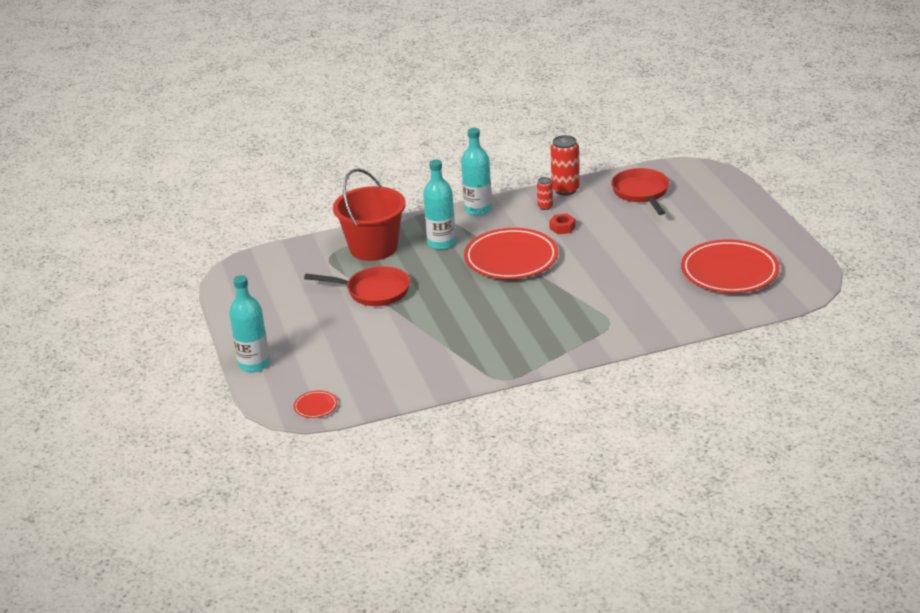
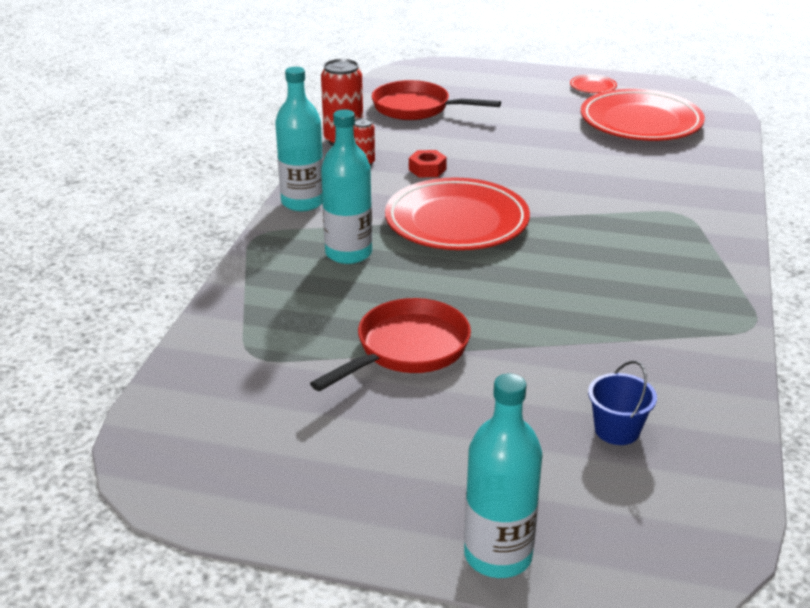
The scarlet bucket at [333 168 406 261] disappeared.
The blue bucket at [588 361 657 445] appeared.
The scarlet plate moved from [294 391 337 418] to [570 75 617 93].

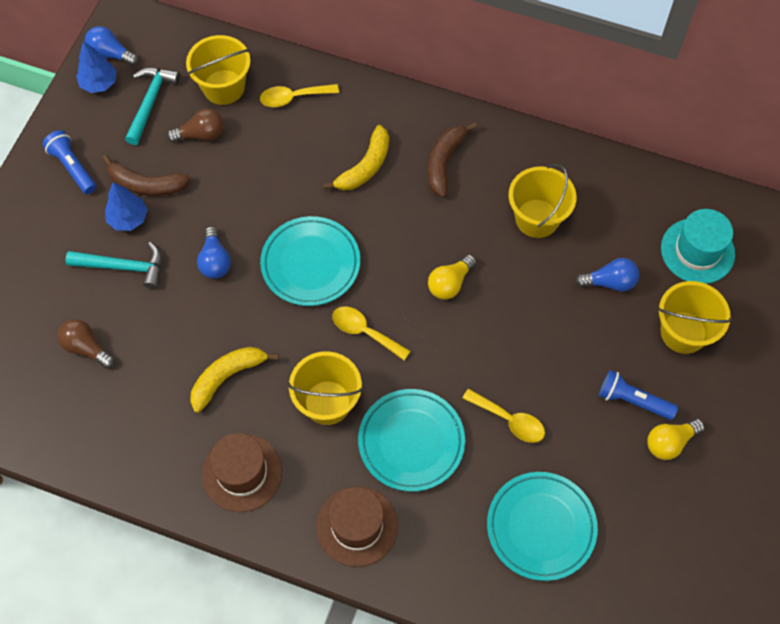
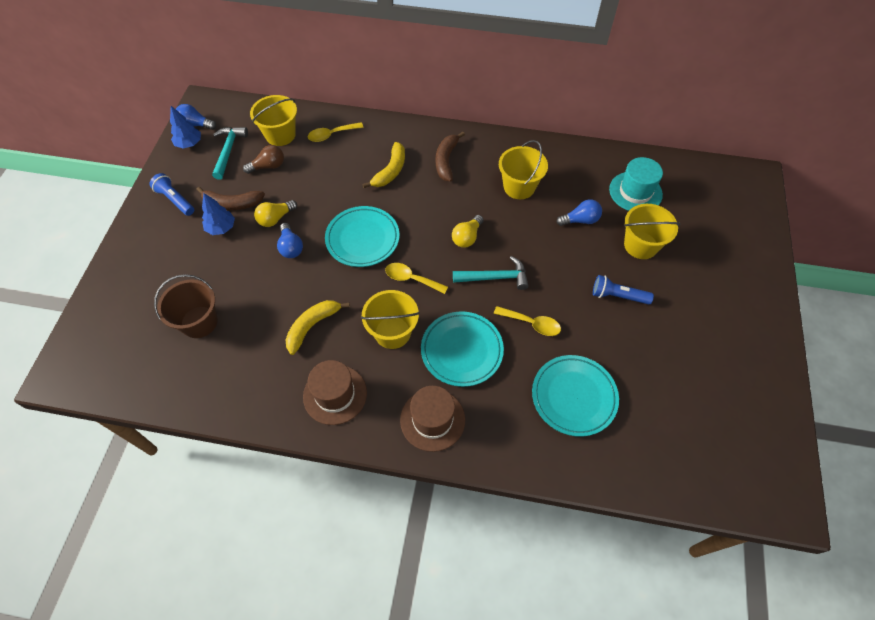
The turquoise hammer moved from [66 242 162 289] to [453 256 529 290].
The yellow lightbulb moved from [647 419 705 460] to [254 200 297 227].
The dark brown lightbulb at [58 319 115 369] was replaced by the dark brown bucket at [154 274 218 338].

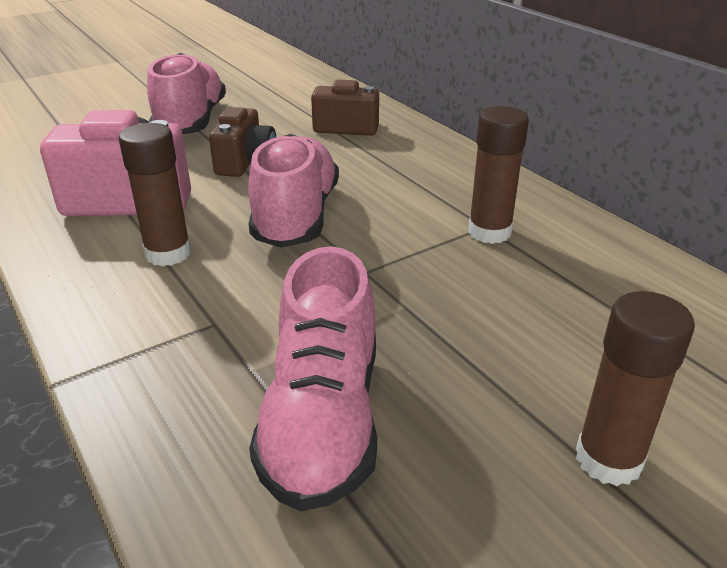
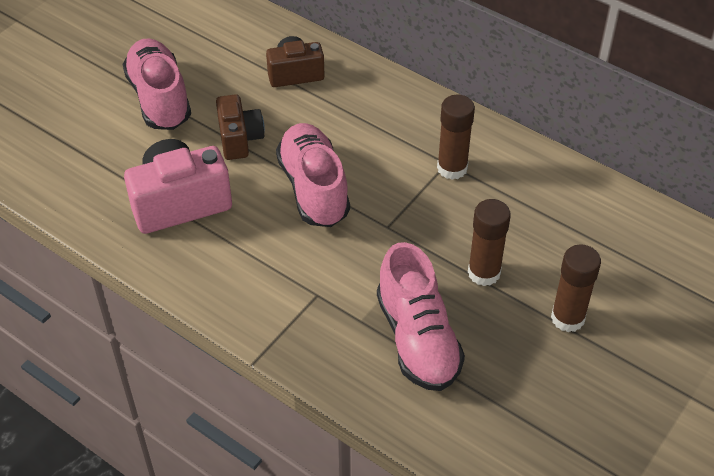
The dark brown glue moved from [118 123 191 266] to [468 199 511 286].

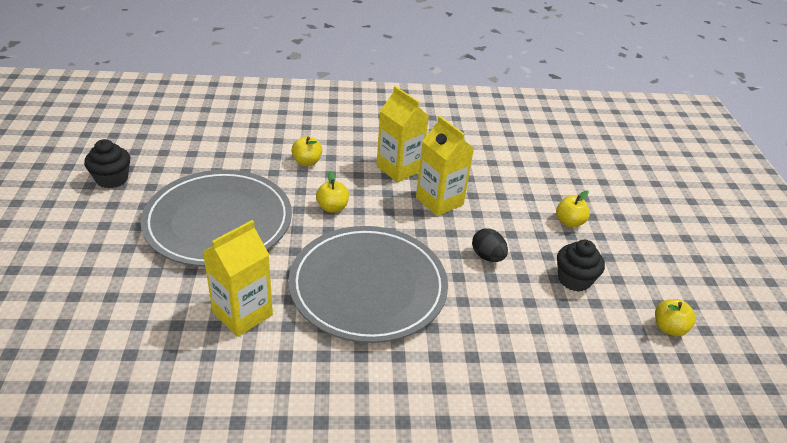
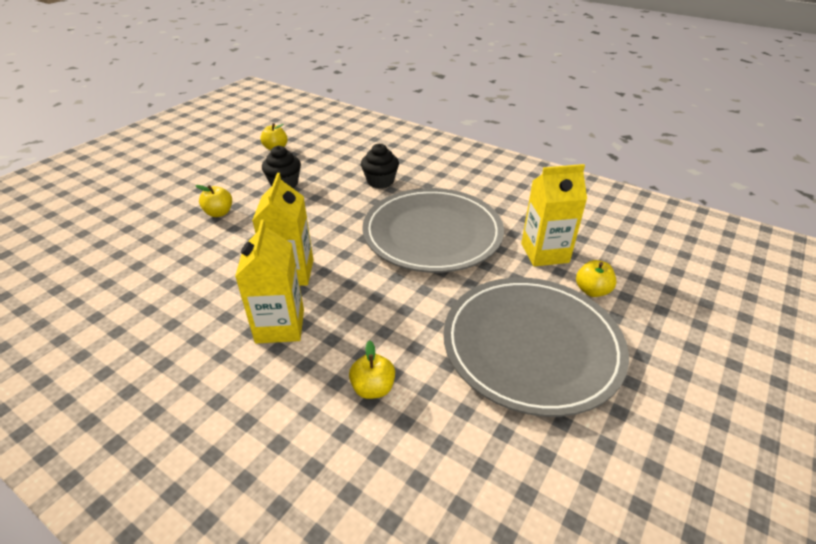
The ebony egg shape at [472 228 508 262] disappeared.
The ebony cupcake moved from [84 139 130 188] to [361 143 399 189].
The yellow apple moved from [316 171 349 213] to [576 260 616 297].

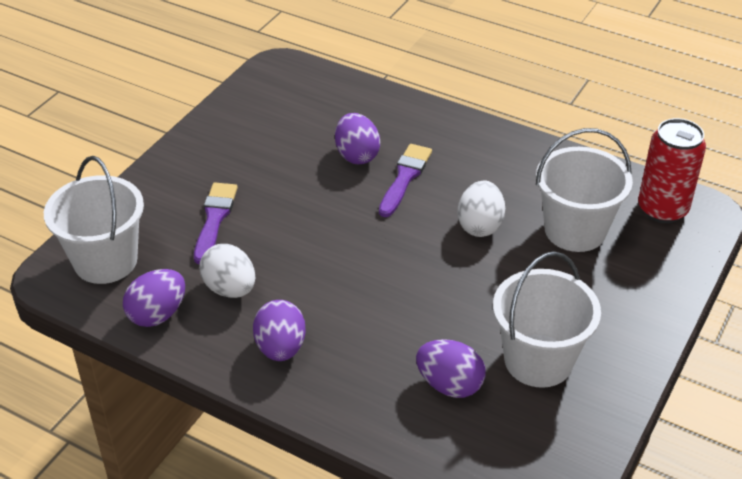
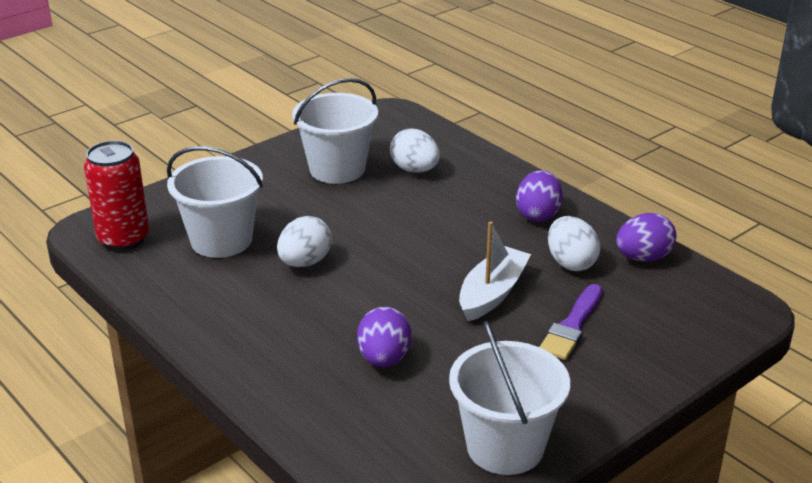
The royal purple brush at [379 144 432 217] disappeared.
The snow-white sailboat at [459 221 531 321] appeared.
The snow-white bucket moved from [44 156 144 284] to [449 320 570 475].
The royal purple egg shape at [416 339 485 398] became the snow-white egg shape at [390 128 440 173].

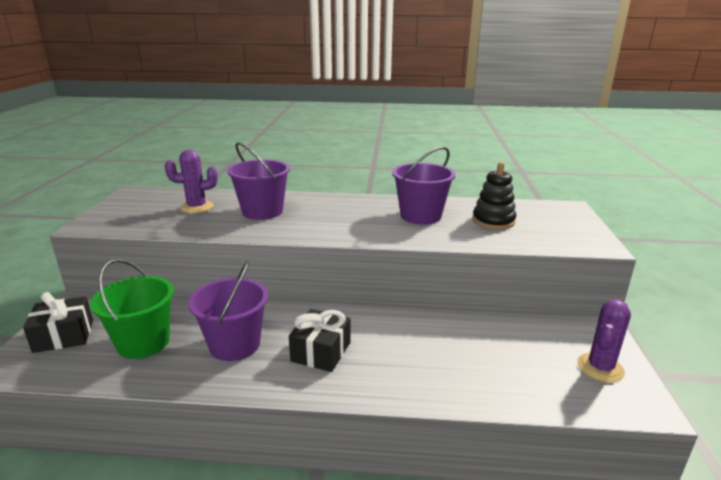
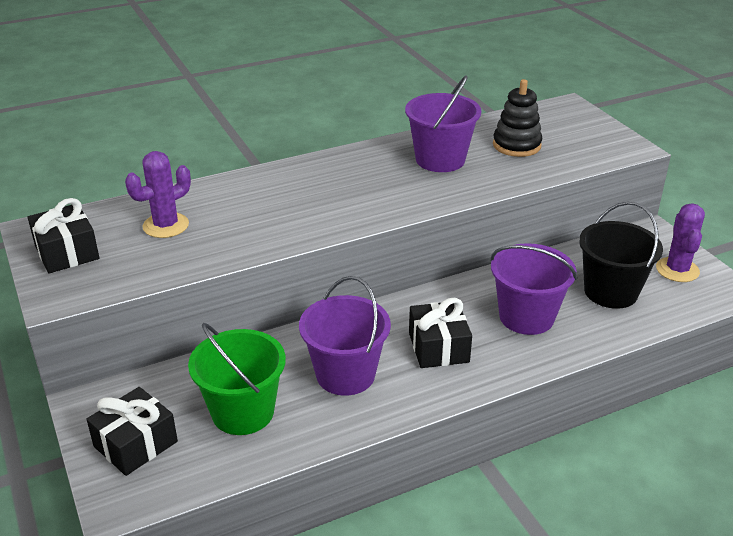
The ebony gift at [28 198 99 273] appeared.
The ebony bucket at [579 202 663 309] appeared.
The royal purple bucket moved from [227 142 290 220] to [491 243 577 335].

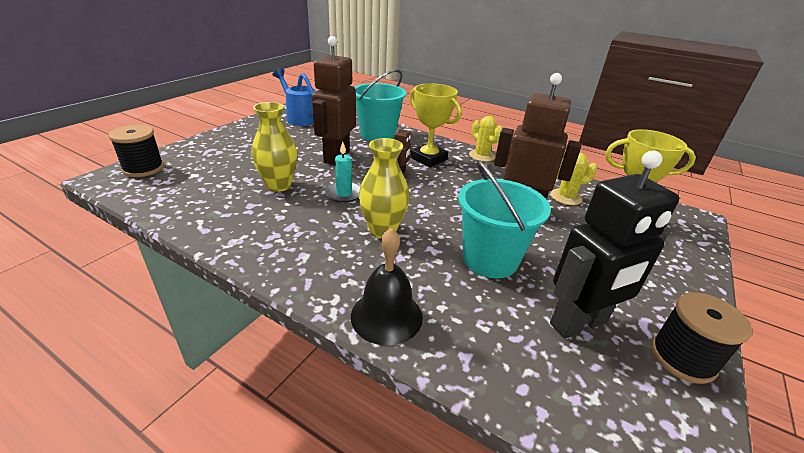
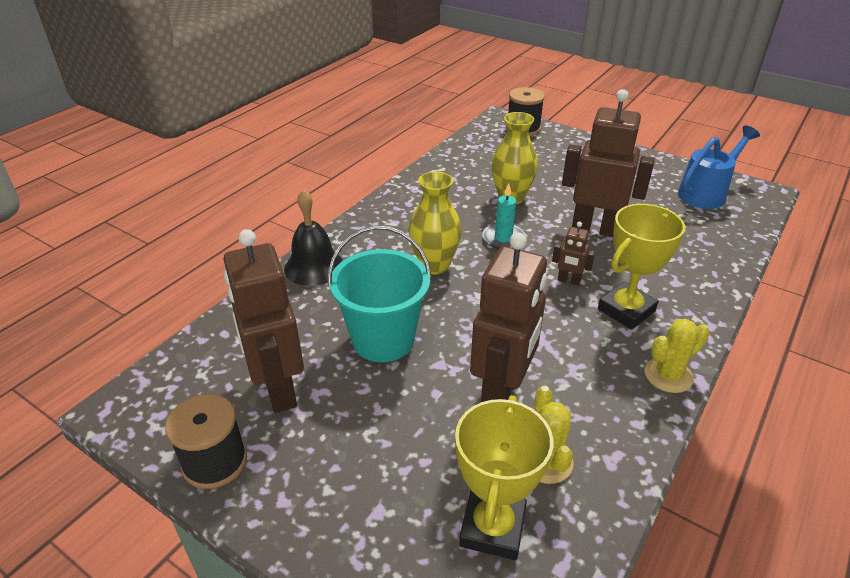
The turquoise bucket at [355 69 407 141] disappeared.
The ebony robot figure at [550 151 679 339] became the dark brown robot figure at [224 229 304 413].

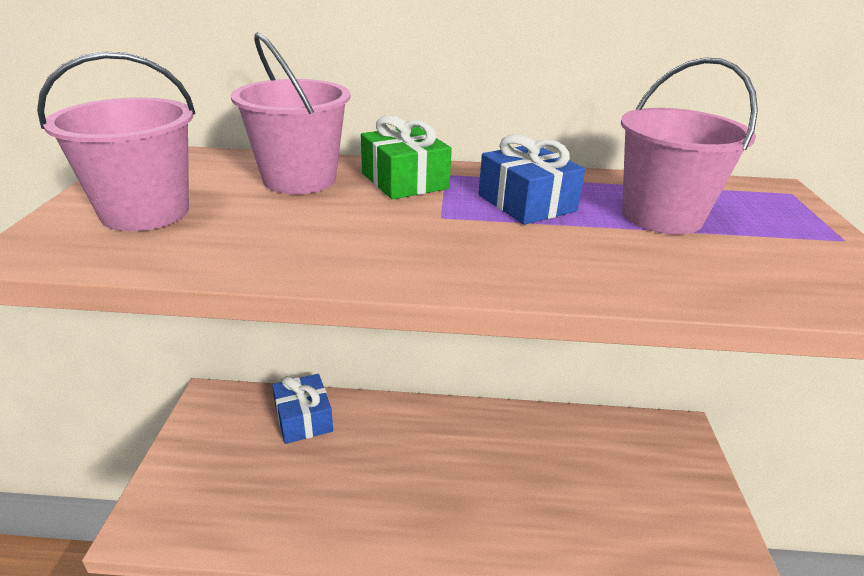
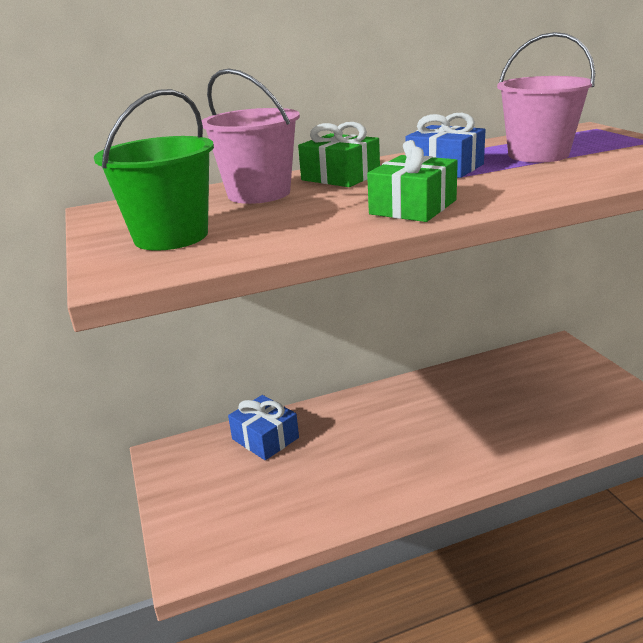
The emerald gift at [367 140 458 222] appeared.
The rosy bucket at [37 51 196 231] became the emerald bucket at [94 89 214 251].

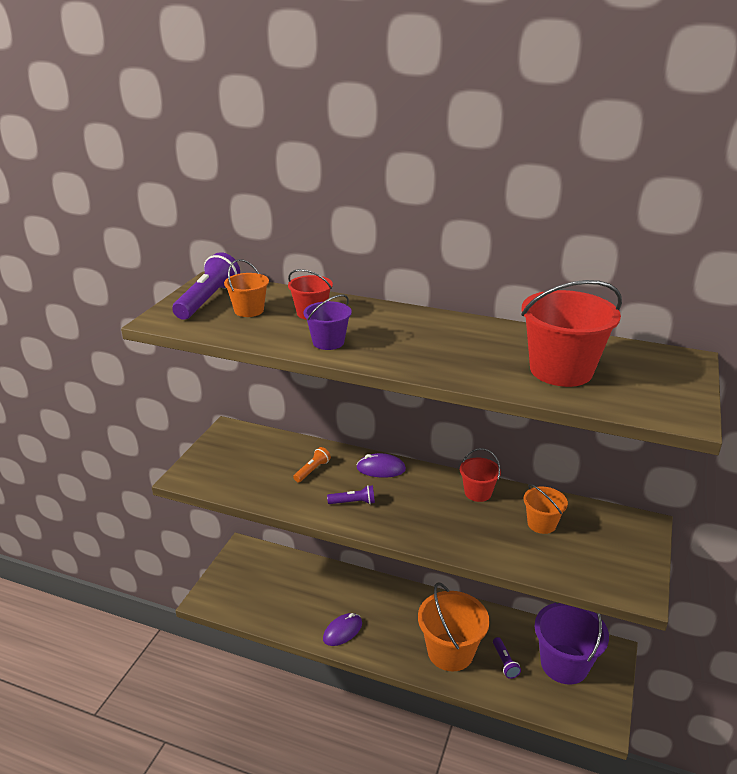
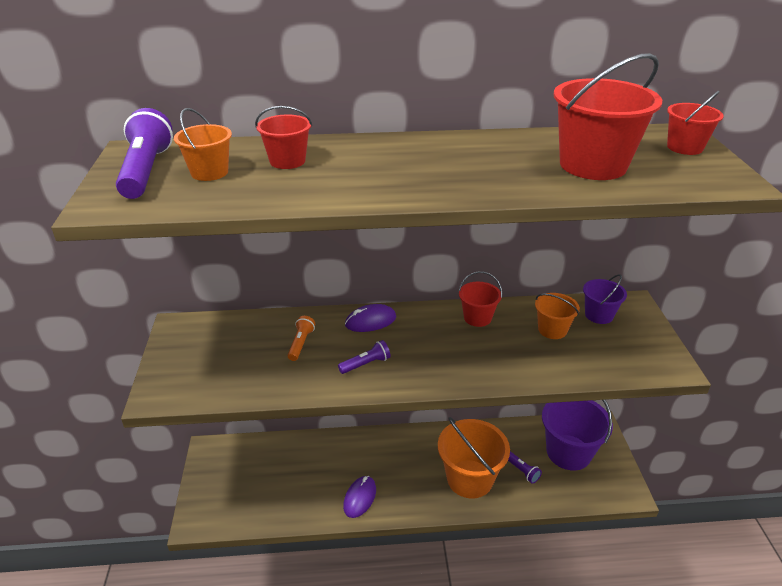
The scarlet bucket at [667 91 724 155] appeared.
The royal purple bucket moved from [303 295 352 350] to [583 274 627 324].

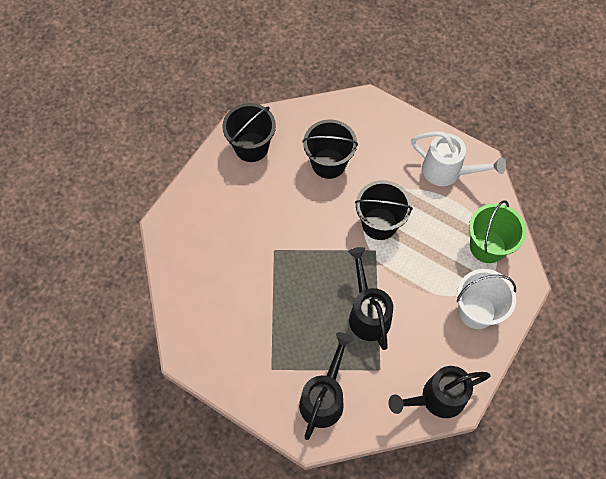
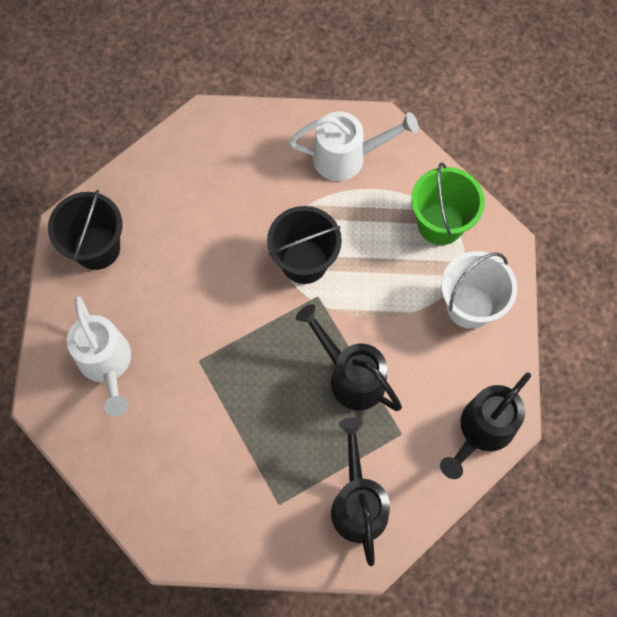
The ebony bucket at [302 120 358 179] disappeared.
The snow-white watering pot at [67 296 131 416] appeared.

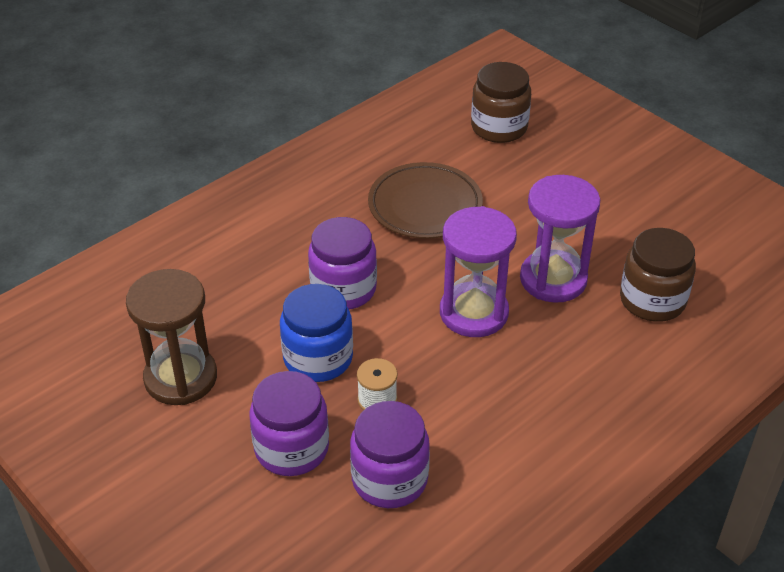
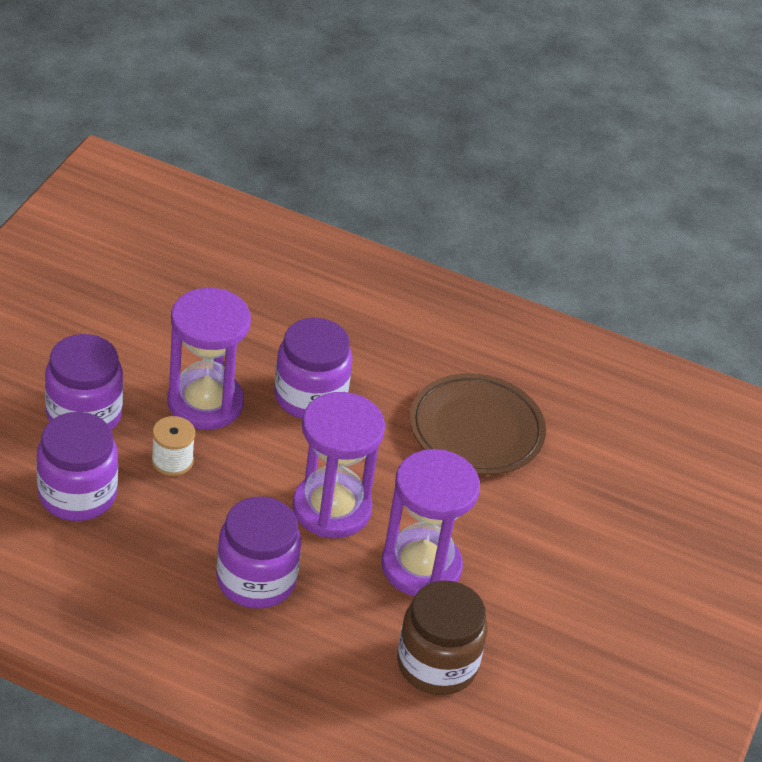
The dark brown sandglass at [126 269 217 405] disappeared.
The dark brown jar at [471 62 531 143] disappeared.
The royal purple jar at [217 496 301 608] appeared.
The blue jar at [280 284 353 382] was replaced by the royal purple sandglass at [168 288 251 430].

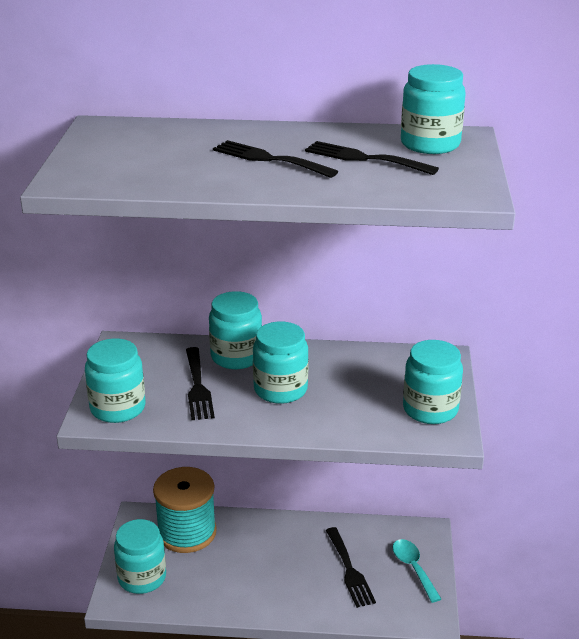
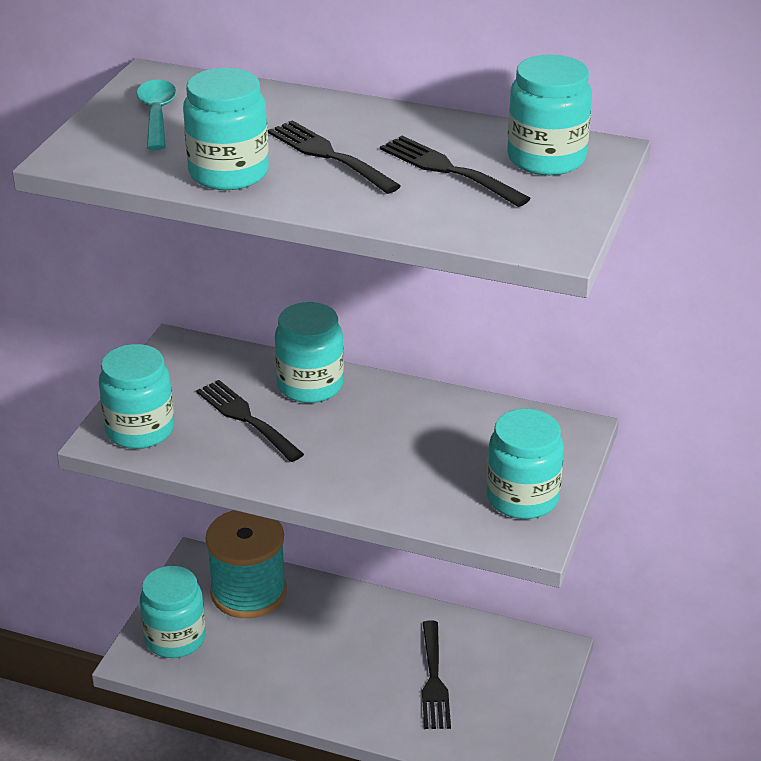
The turquoise jar moved from [253 321 309 404] to [183 68 269 190].
The turquoise spoon moved from [392 539 441 603] to [136 79 177 151].
The ebony table fork at [186 347 215 420] turned 135 degrees clockwise.

